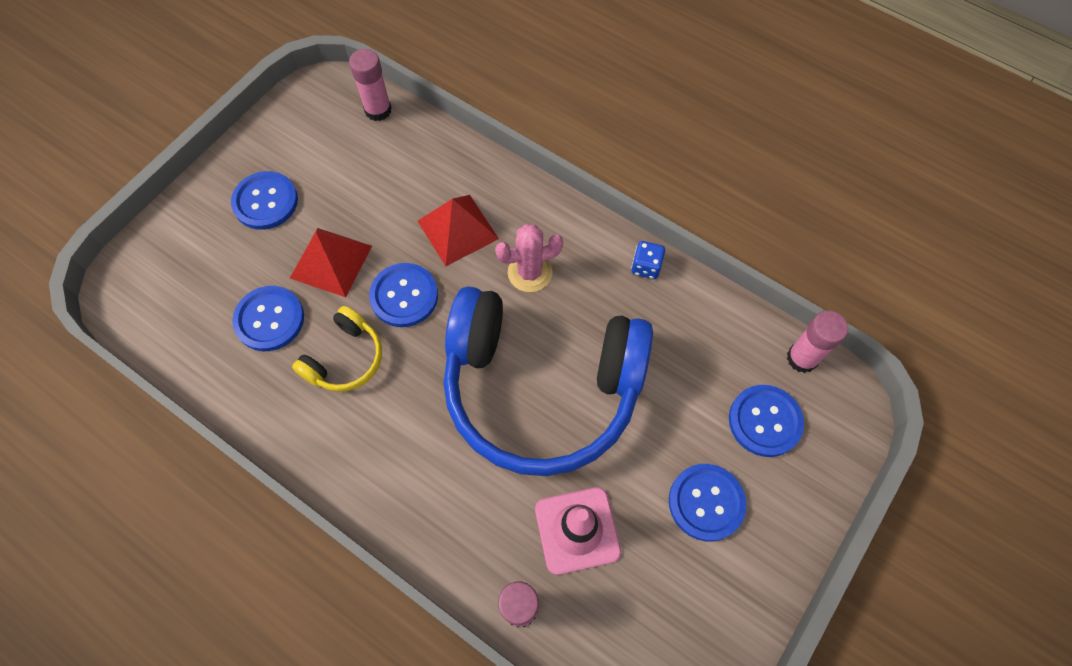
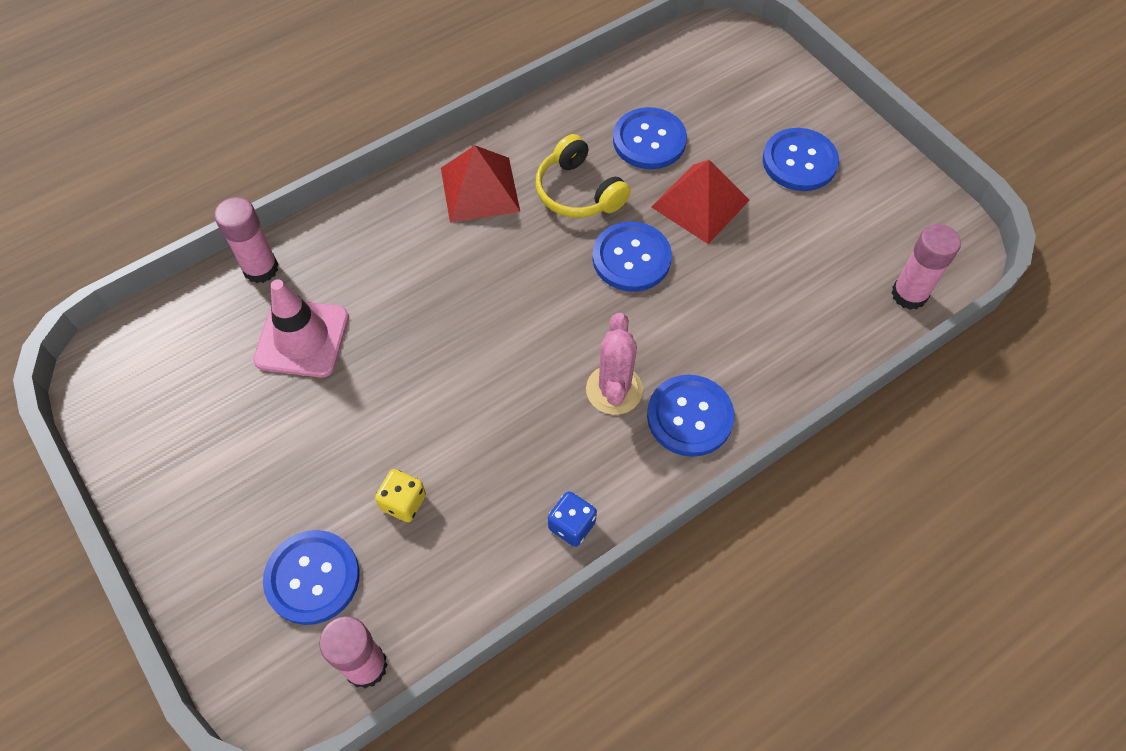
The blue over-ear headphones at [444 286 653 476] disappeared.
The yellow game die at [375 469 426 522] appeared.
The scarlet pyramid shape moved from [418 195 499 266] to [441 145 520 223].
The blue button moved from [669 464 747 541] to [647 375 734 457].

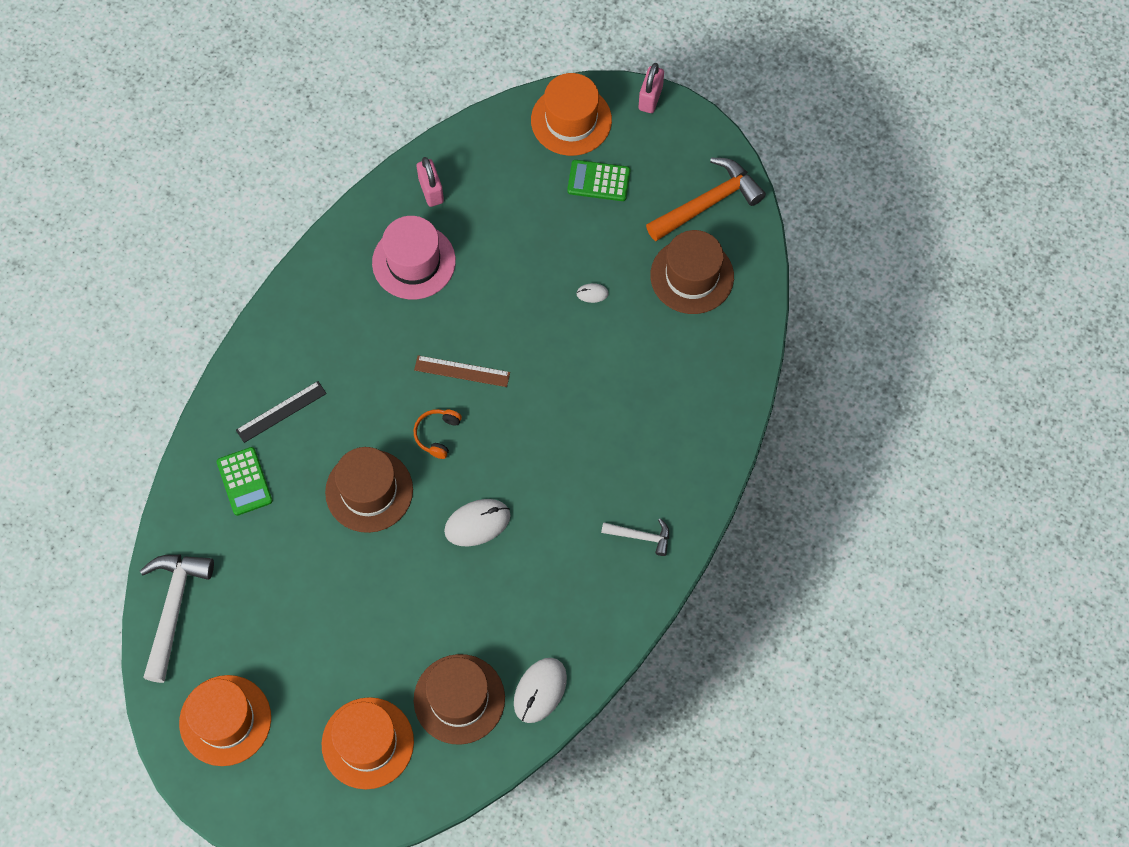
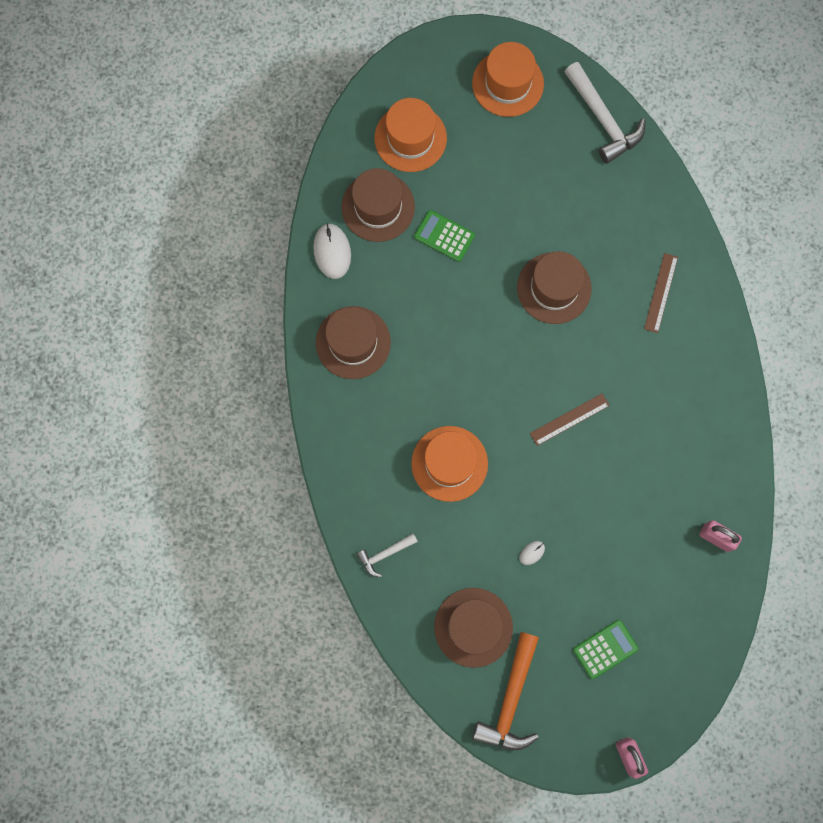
The rosy tall hat at [372 216 456 299] disappeared.
The orange over-ear headphones at [414 409 462 459] disappeared.
The snow-white mouse at [444 499 511 547] disappeared.
The dark brown tall hat at [316 306 391 379] appeared.
The emerald calculator moved from [217 447 273 516] to [414 210 475 262].
The orange tall hat moved from [531 73 612 156] to [411 426 488 502].
The snow-white hammer moved from [601 518 669 556] to [357 533 418 577].
The ebony measuring stick at [236 381 327 443] became the dark brown measuring stick at [644 253 678 333].

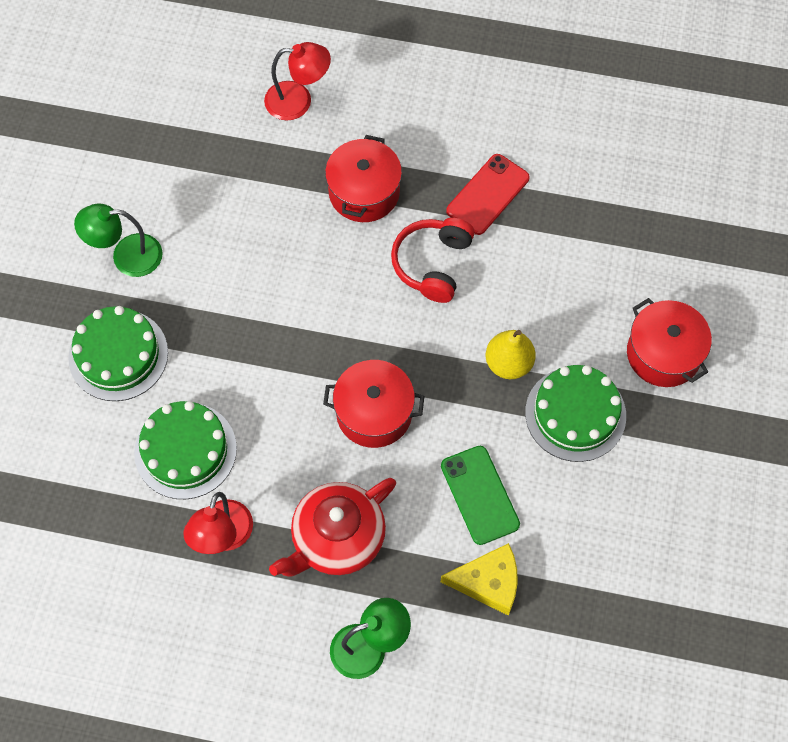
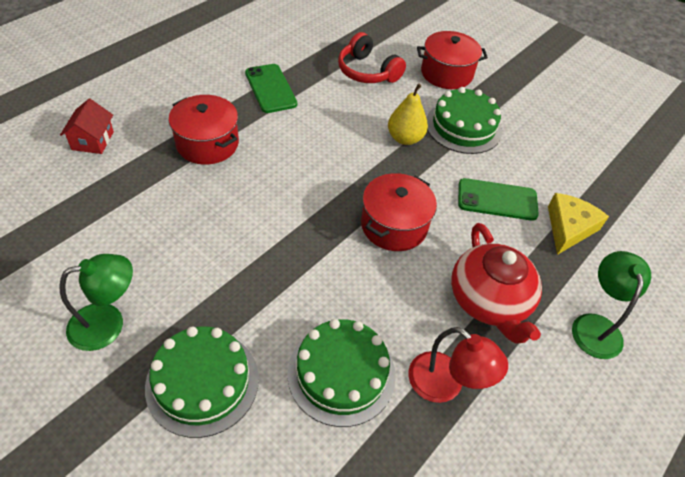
The scarlet over-ear headphones moved from [391 218 475 303] to [338 32 406 83].
The scarlet lamp at [264 42 331 121] was replaced by the scarlet house at [60 99 114 154].
The scarlet smartphone at [446 154 530 235] became the emerald smartphone at [245 64 297 113].
The emerald lamp at [74 204 163 277] turned 135 degrees counterclockwise.

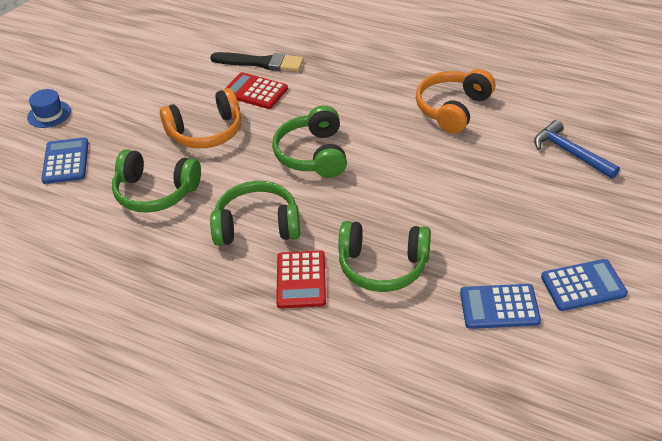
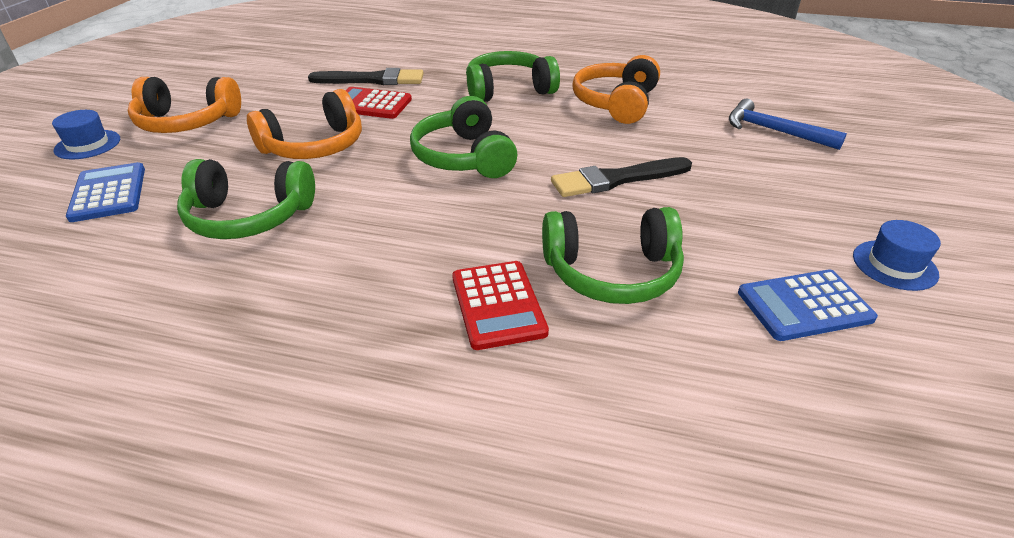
The orange over-ear headphones at [128 77 241 133] appeared.
The ebony brush at [551 157 692 197] appeared.
The emerald over-ear headphones moved from [210 181 300 246] to [466 51 560 102].
The blue calculator at [541 259 628 311] was replaced by the blue tall hat at [853 220 941 291].

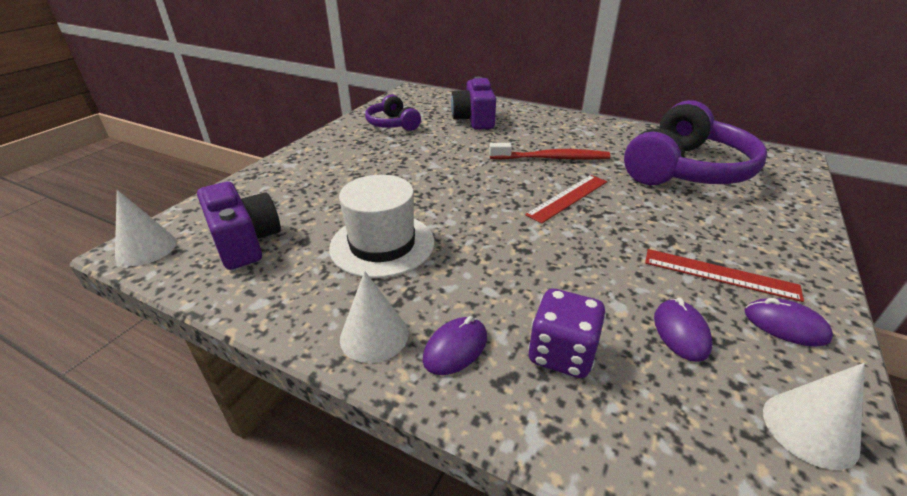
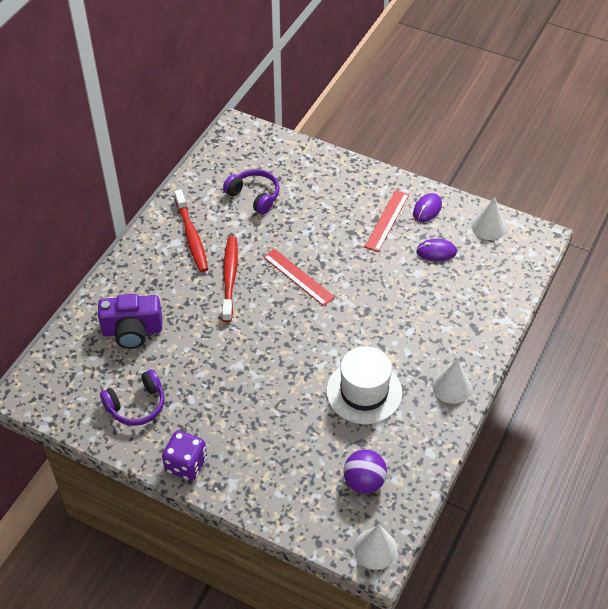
The royal purple mouse at [422 316 487 375] disappeared.
The scarlet dental brush at [174 189 208 272] appeared.
The royal purple game die moved from [528 289 606 378] to [162 431 207 481].
The royal purple photo camera at [197 182 281 270] was replaced by the royal purple ball at [343 450 387 494].
The royal purple over-ear headphones at [624 100 767 185] changed to 0.52 times the size.

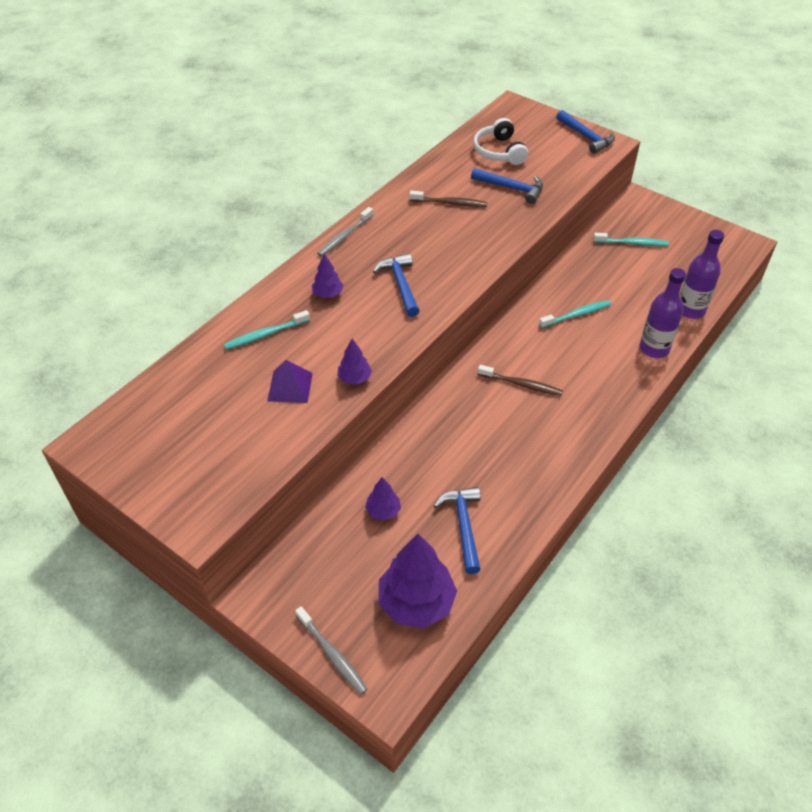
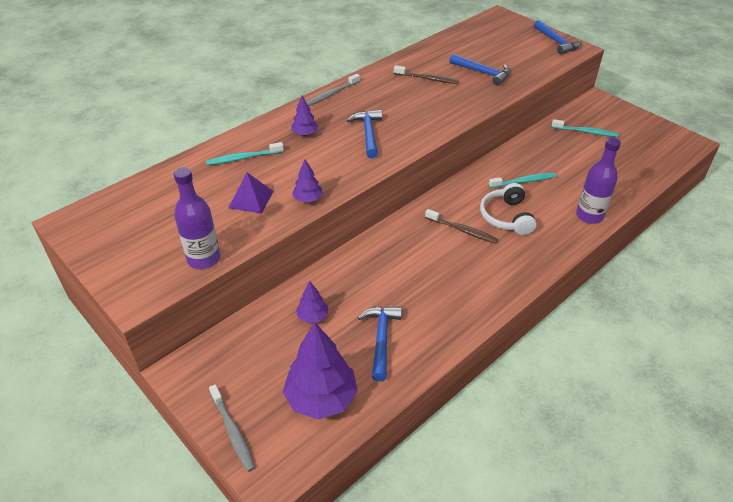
The snow-white over-ear headphones moved from [473 118 528 165] to [480 183 537 235].
The royal purple bottle moved from [680 230 724 319] to [174 167 220 269].

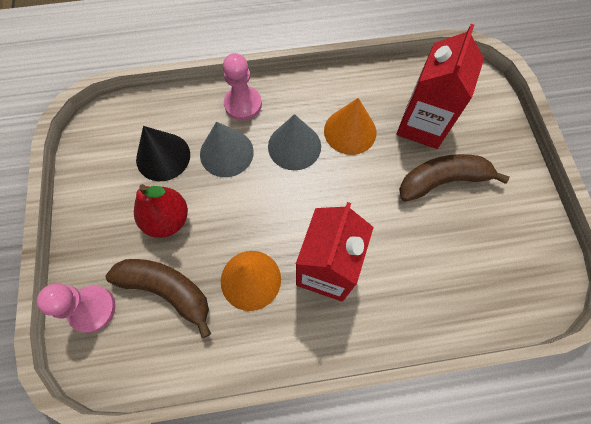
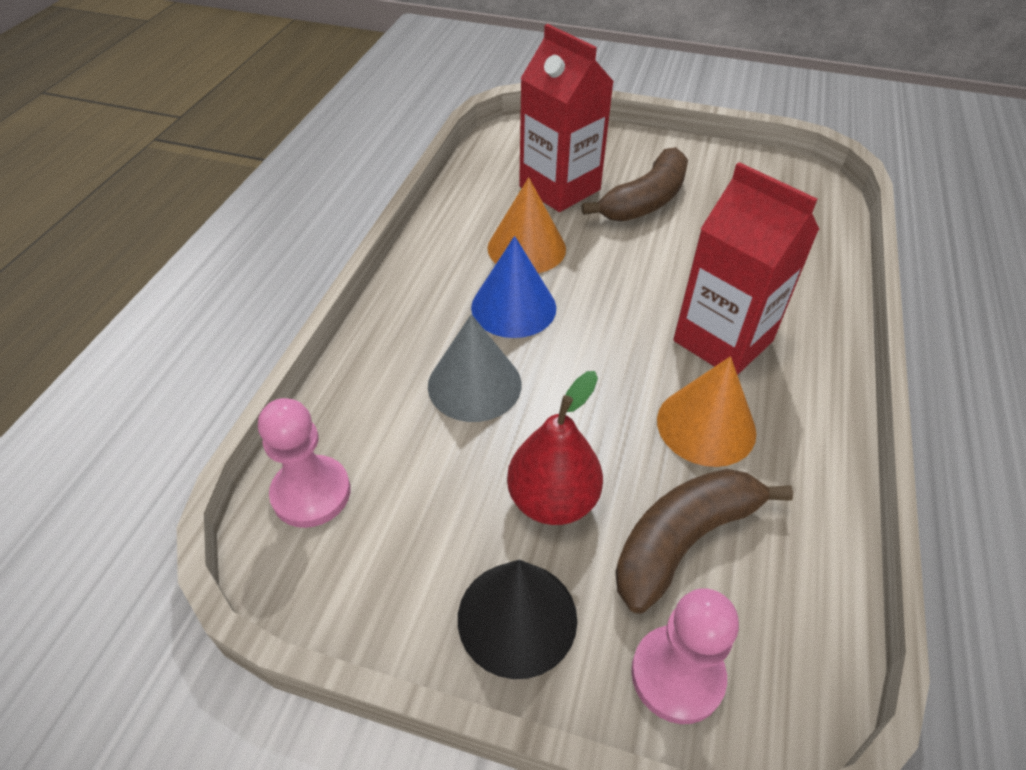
The ebony solid cone moved from [136 126 190 181] to [458 560 577 679].
The rosy pawn moved from [223 53 262 121] to [258 398 350 528].
The grey solid cone at [268 114 321 170] became the blue solid cone at [471 236 556 338].
The dark brown toy banana at [399 154 510 202] turned 150 degrees counterclockwise.

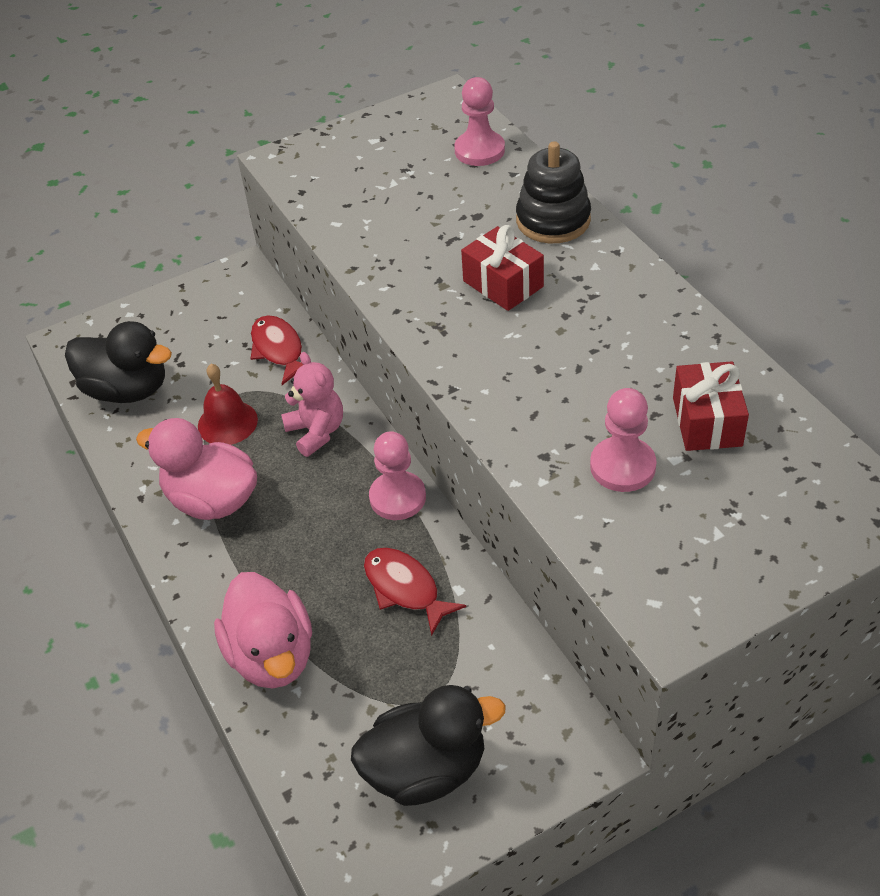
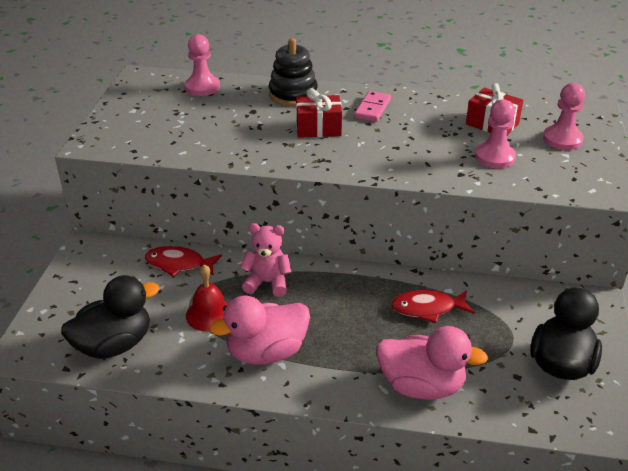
The rosy domino piece at [354 91 391 122] appeared.
The rosy pawn moved from [369 431 426 520] to [543 83 585 150].

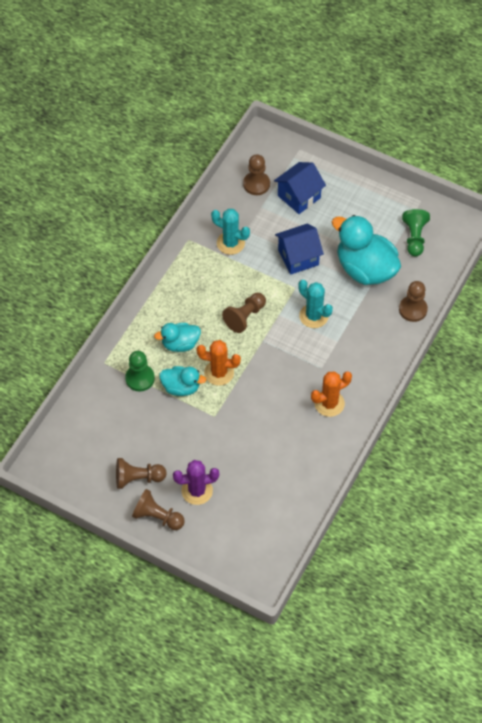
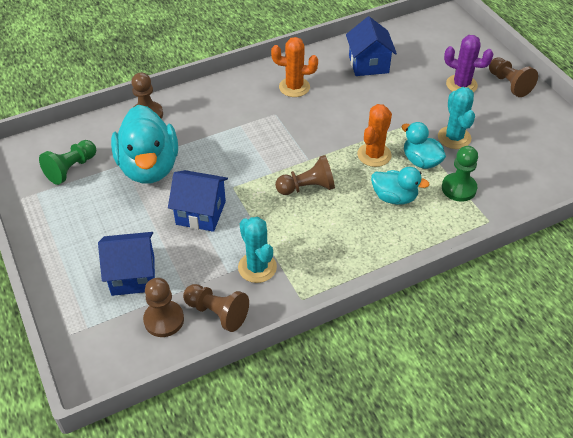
The blue house at [346 16 397 76] appeared.
The dark brown pawn moved from [116 458 167 489] to [183 284 249 332].
The turquoise saguaro cactus moved from [298 280 333 328] to [438 87 475 149].
The orange saguaro cactus at [197 340 241 386] turned 75 degrees clockwise.

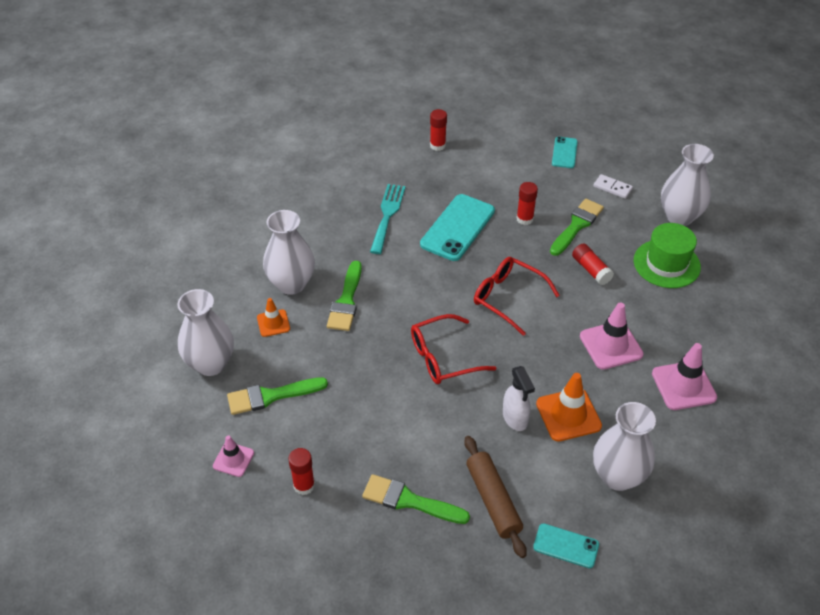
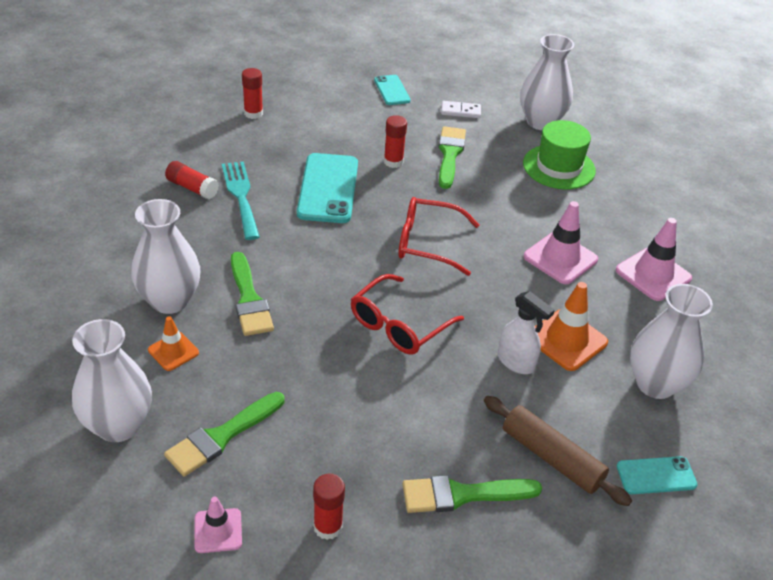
The scarlet glue moved from [572 244 614 285] to [165 161 219 199].

